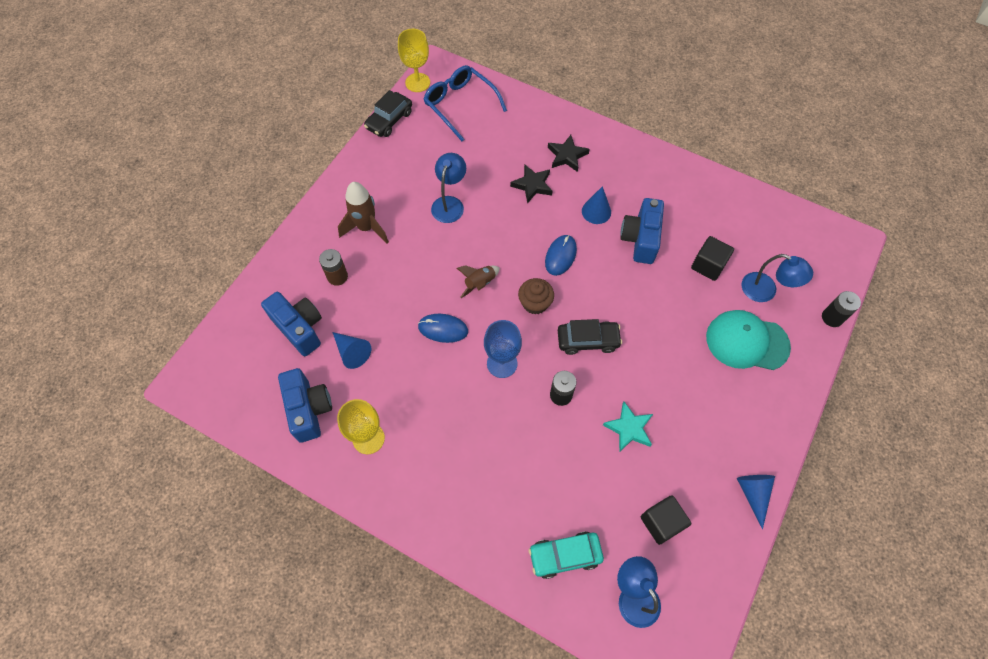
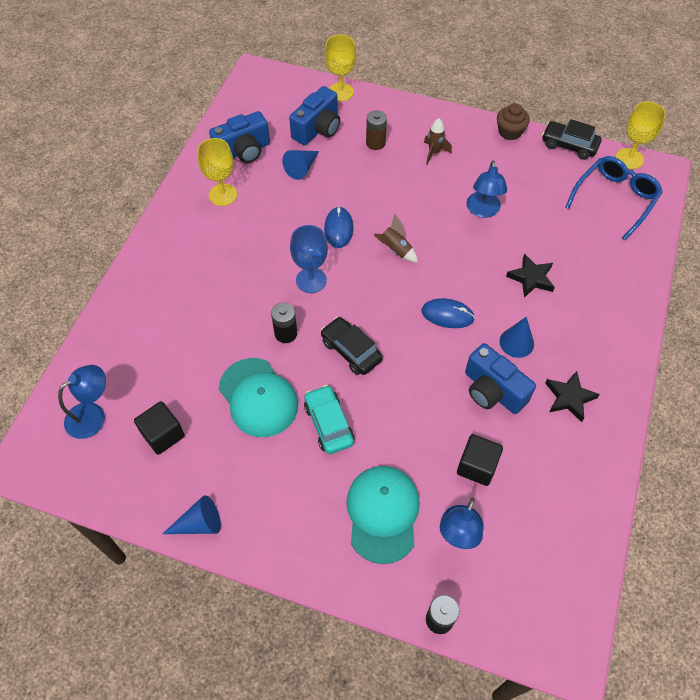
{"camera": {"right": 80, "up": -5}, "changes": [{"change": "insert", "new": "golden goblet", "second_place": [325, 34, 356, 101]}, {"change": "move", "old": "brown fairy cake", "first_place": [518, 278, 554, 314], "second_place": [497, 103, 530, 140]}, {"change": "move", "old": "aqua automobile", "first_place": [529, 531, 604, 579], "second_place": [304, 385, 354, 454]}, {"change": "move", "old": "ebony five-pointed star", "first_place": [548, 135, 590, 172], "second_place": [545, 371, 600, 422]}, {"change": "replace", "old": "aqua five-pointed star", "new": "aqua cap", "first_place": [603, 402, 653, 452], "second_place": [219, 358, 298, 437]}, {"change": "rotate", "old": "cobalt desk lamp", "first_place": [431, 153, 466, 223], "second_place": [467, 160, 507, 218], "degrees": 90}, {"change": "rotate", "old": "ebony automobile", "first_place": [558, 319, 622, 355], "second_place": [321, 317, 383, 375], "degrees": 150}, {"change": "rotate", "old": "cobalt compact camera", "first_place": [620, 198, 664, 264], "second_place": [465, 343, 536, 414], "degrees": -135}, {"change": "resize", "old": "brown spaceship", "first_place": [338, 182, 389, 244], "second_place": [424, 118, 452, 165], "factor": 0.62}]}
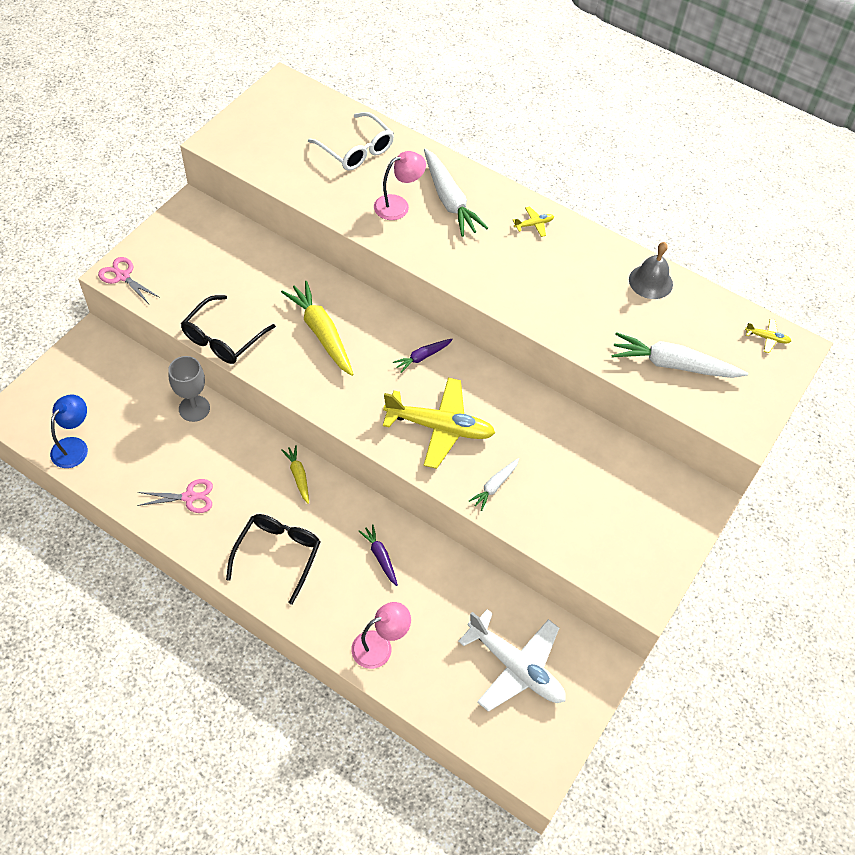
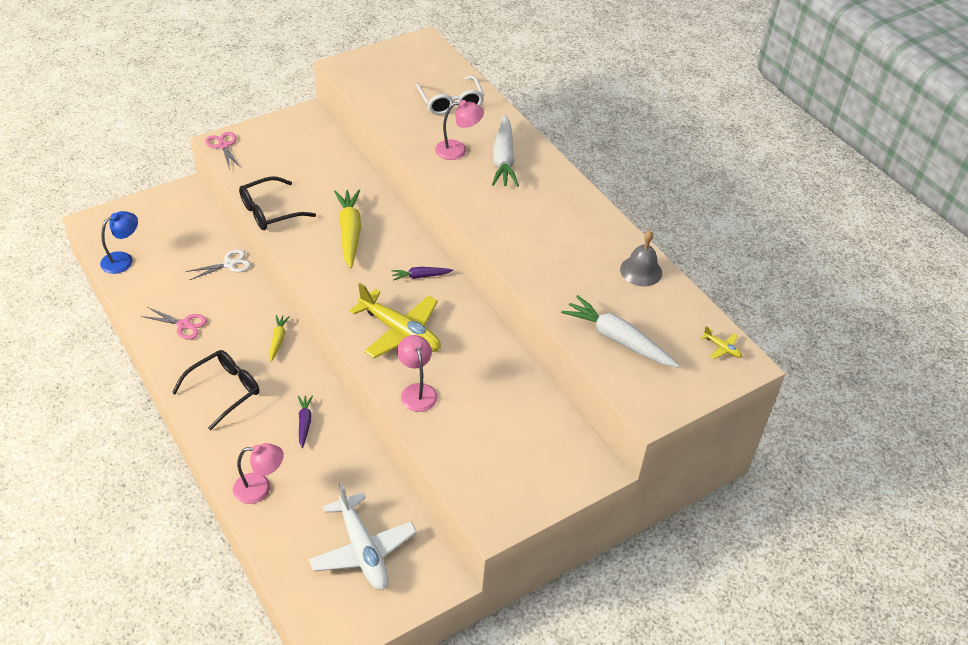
{"camera": {"right": 25, "up": -10}, "changes": [{"change": "delete", "old": "golden plane", "first_place": [513, 207, 554, 237]}, {"change": "replace", "old": "ash-grey goblet", "new": "pure white scissors", "first_place": [168, 356, 210, 422], "second_place": [186, 249, 251, 280]}, {"change": "replace", "old": "pure white carrot", "new": "pink desk lamp", "first_place": [469, 458, 519, 511], "second_place": [397, 335, 438, 412]}]}
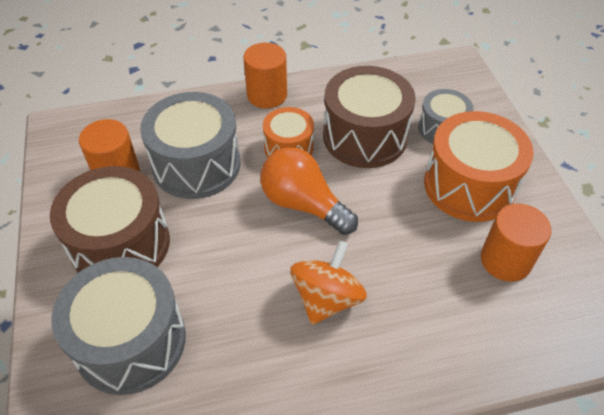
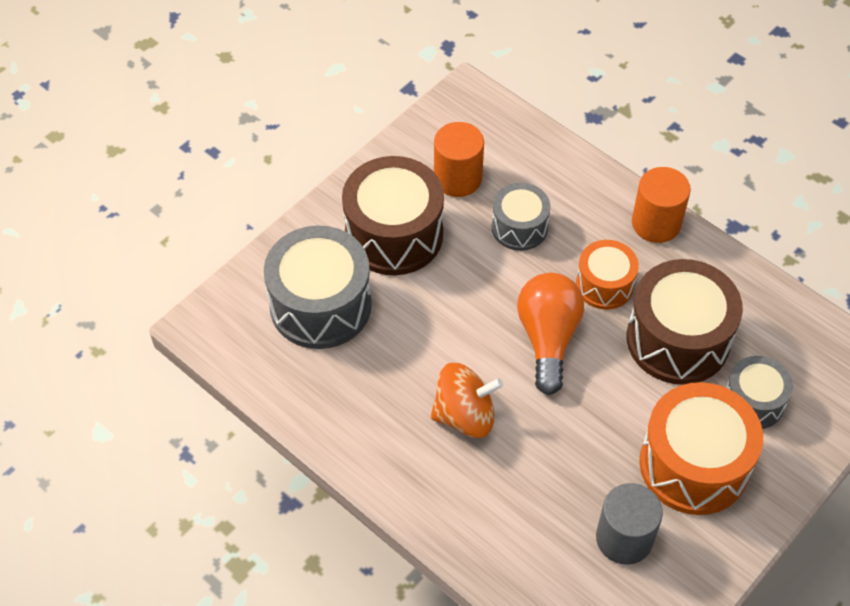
{"camera": {"right": 55, "up": 5}, "changes": [{"change": "recolor", "old": "orange-coloured cylinder shape", "new": "ash-grey cylinder shape", "first_place": [481, 204, 551, 282], "second_place": [596, 483, 663, 565]}, {"change": "resize", "old": "ash-grey toy drum", "first_place": [140, 92, 240, 199], "second_place": [492, 183, 551, 251], "factor": 0.58}]}
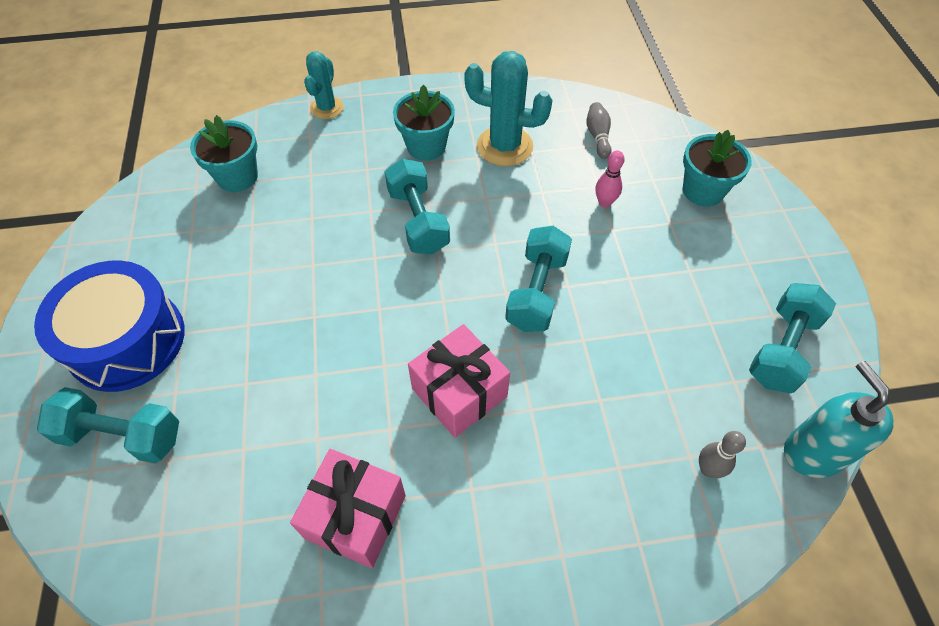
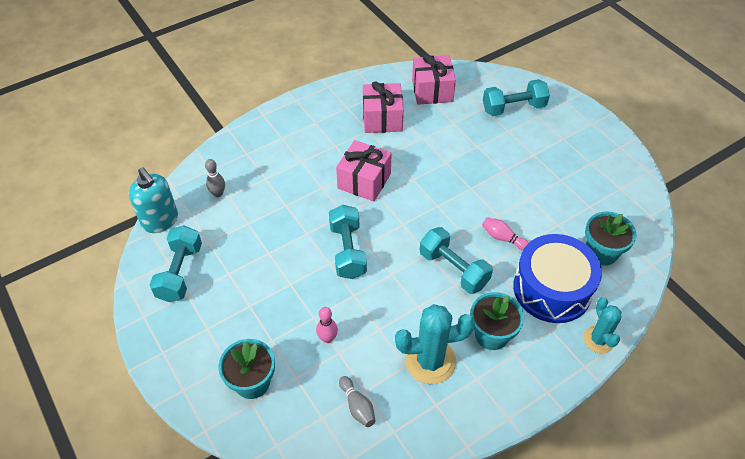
{"camera": {"right": 155, "up": -5}, "changes": [{"change": "insert", "new": "pink present", "second_place": [412, 54, 456, 105]}, {"change": "insert", "new": "pink bowling pin", "second_place": [482, 217, 529, 250]}, {"change": "move", "old": "cobalt toy drum", "first_place": [34, 260, 185, 392], "second_place": [513, 234, 602, 323]}]}
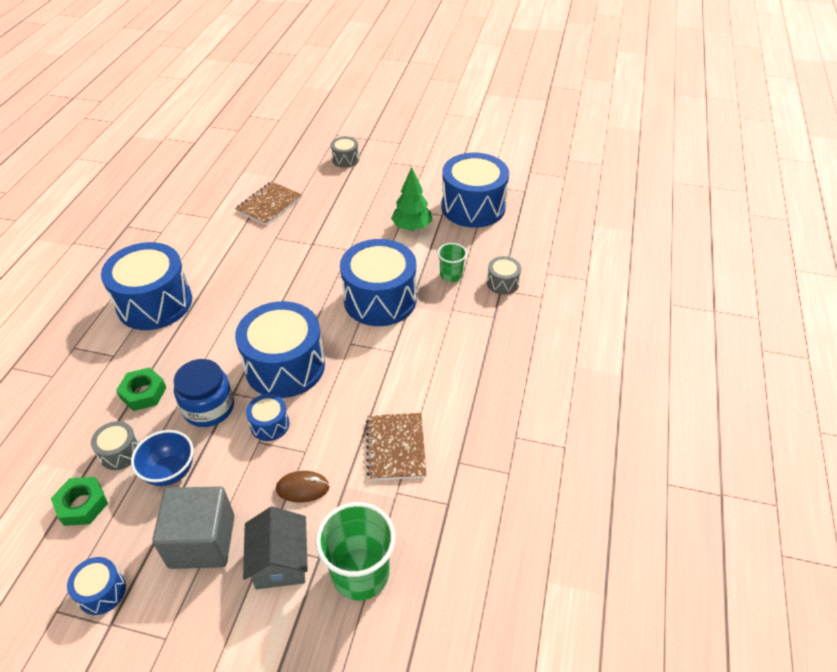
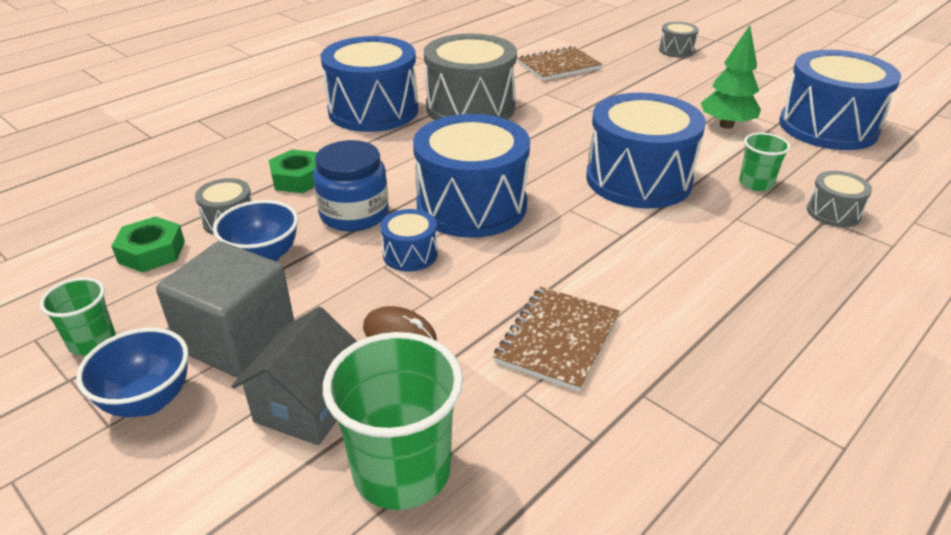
{"camera": {"right": 30, "up": -10}, "changes": [{"change": "insert", "new": "cobalt serving bowl", "second_place": [76, 328, 189, 417]}, {"change": "insert", "new": "ash-grey toy drum", "second_place": [424, 34, 517, 120]}, {"change": "replace", "old": "cobalt toy drum", "new": "emerald tumbler", "first_place": [67, 557, 126, 615], "second_place": [40, 277, 115, 356]}]}
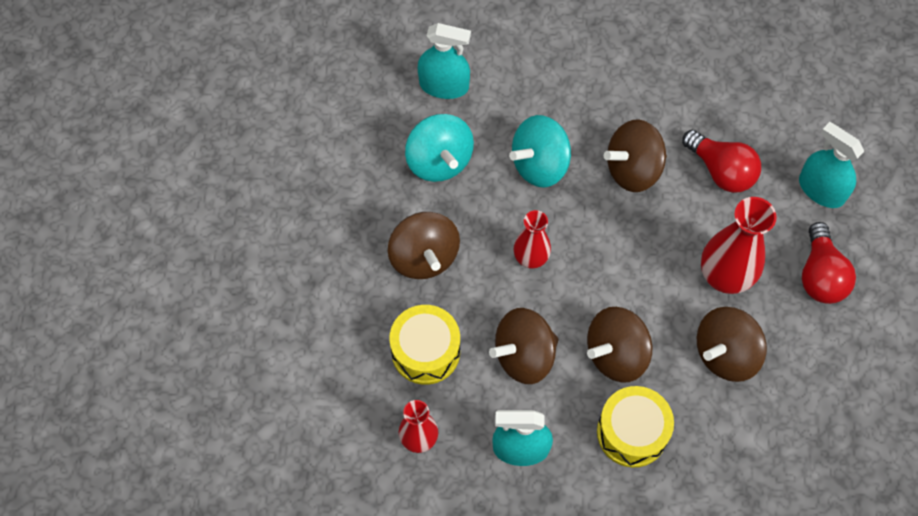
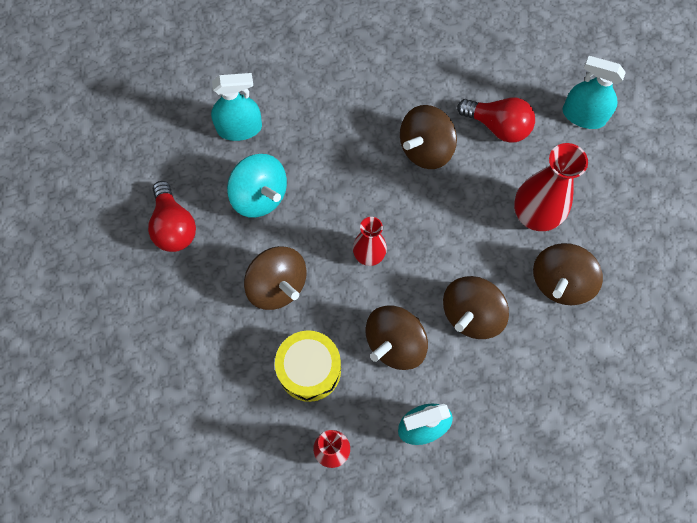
{"camera": {"right": -20, "up": 5}, "changes": [{"change": "delete", "old": "aqua whirligig", "first_place": [509, 115, 571, 187]}, {"change": "delete", "old": "golden toy drum", "first_place": [597, 386, 674, 468]}, {"change": "move", "old": "scarlet bulb", "first_place": [802, 222, 856, 304], "second_place": [148, 181, 196, 252]}]}
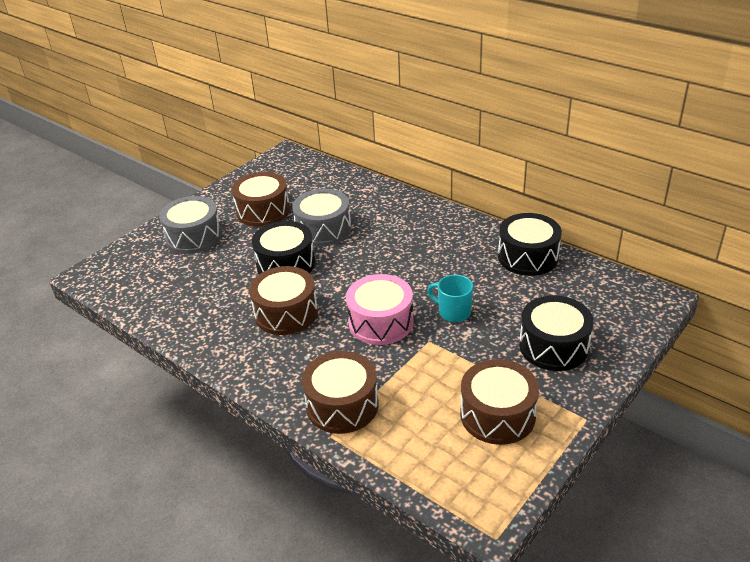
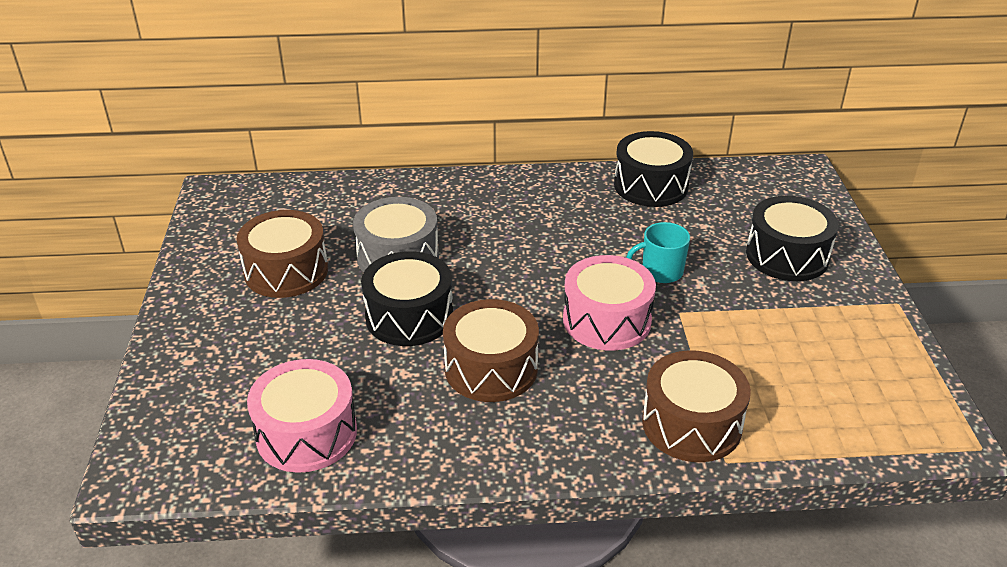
{"camera": {"right": -45, "up": 0}, "changes": [{"change": "delete", "old": "ash-grey toy drum", "first_place": [159, 196, 222, 254]}, {"change": "delete", "old": "brown toy drum", "first_place": [460, 359, 539, 445]}, {"change": "insert", "new": "pink toy drum", "second_place": [247, 359, 357, 473]}]}
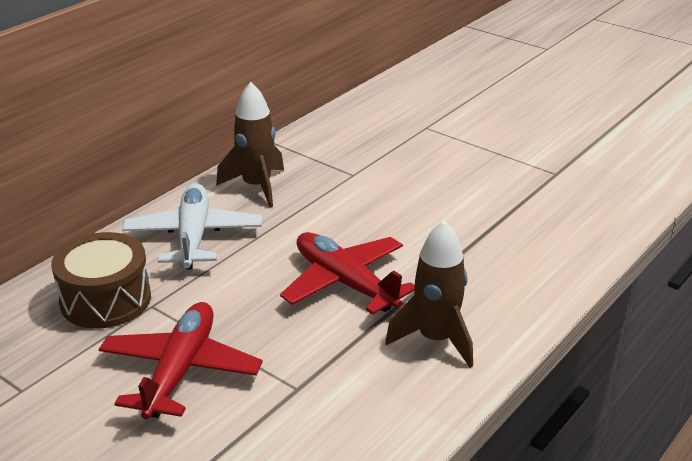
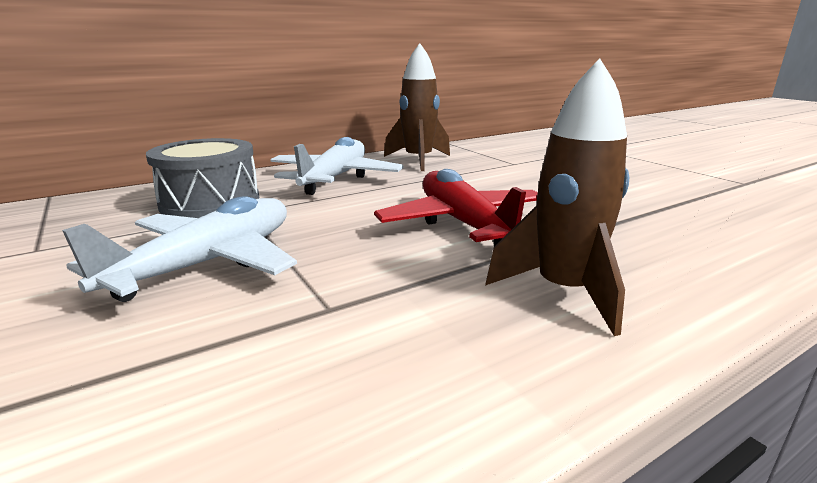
{"camera": {"right": 20, "up": -10}, "changes": [{"change": "recolor", "old": "brown toy drum", "new": "ash-grey toy drum", "first_place": [51, 232, 151, 328], "second_place": [146, 138, 259, 218]}, {"change": "recolor", "old": "scarlet plane", "new": "pure white plane", "first_place": [99, 302, 263, 420], "second_place": [62, 196, 297, 302]}]}
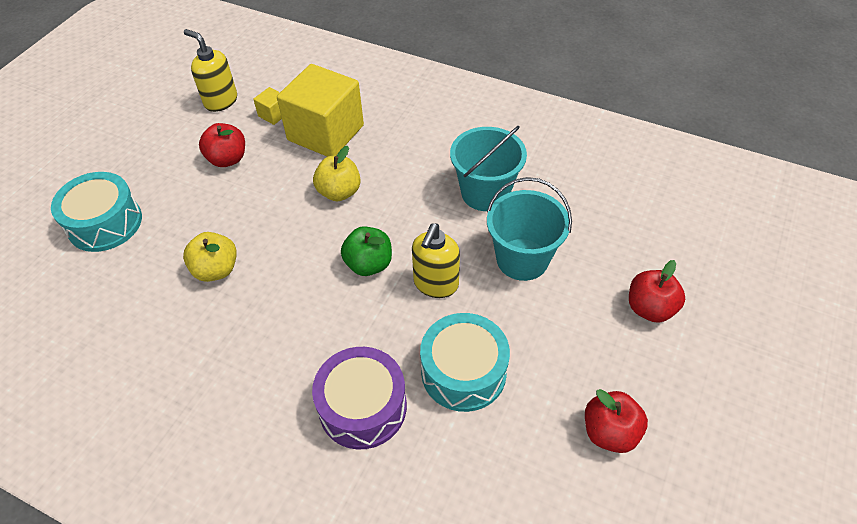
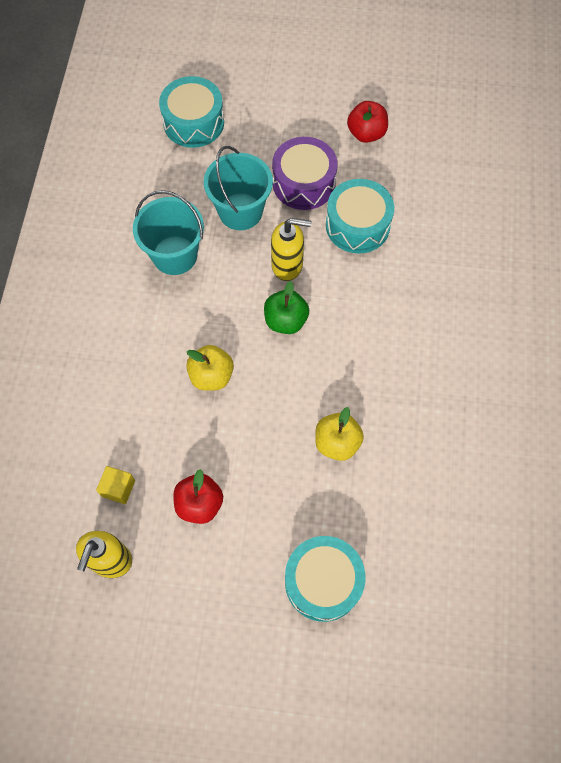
{"camera": {"right": -110, "up": 15}, "changes": [{"change": "delete", "old": "golden cube", "first_place": [277, 64, 364, 157]}, {"change": "delete", "old": "scarlet toy apple", "first_place": [629, 260, 685, 323]}, {"change": "insert", "new": "aqua toy drum", "second_place": [159, 76, 224, 148]}, {"change": "move", "old": "violet toy drum", "first_place": [312, 347, 407, 449], "second_place": [272, 137, 338, 210]}]}
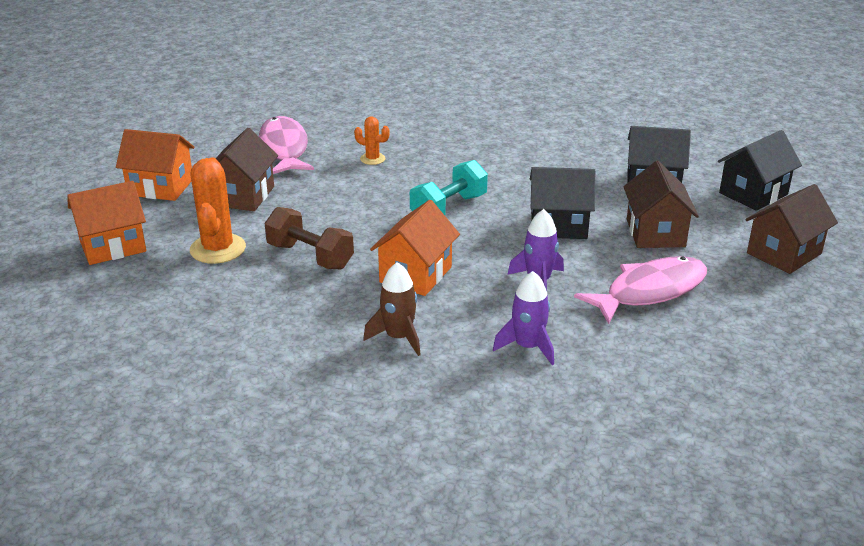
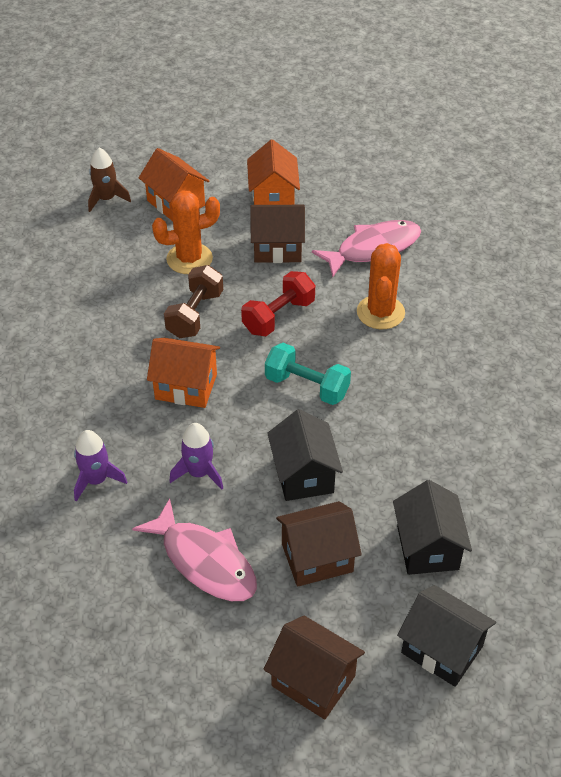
{"camera": {"right": 75, "up": 15}, "changes": [{"change": "insert", "new": "scarlet dumbbell", "second_place": [241, 271, 315, 336]}, {"change": "move", "old": "brown spaceship", "first_place": [363, 262, 421, 356], "second_place": [88, 148, 131, 212]}, {"change": "resize", "old": "orange-coloured prickly plant", "first_place": [354, 117, 390, 165], "second_place": [357, 243, 405, 329], "factor": 1.88}]}
